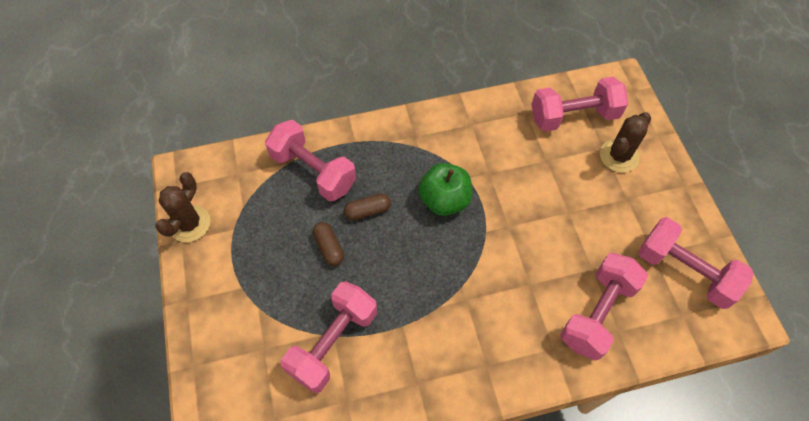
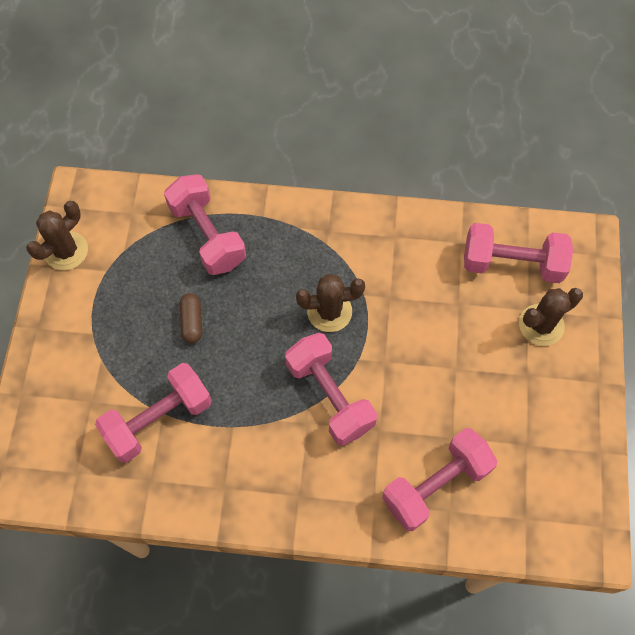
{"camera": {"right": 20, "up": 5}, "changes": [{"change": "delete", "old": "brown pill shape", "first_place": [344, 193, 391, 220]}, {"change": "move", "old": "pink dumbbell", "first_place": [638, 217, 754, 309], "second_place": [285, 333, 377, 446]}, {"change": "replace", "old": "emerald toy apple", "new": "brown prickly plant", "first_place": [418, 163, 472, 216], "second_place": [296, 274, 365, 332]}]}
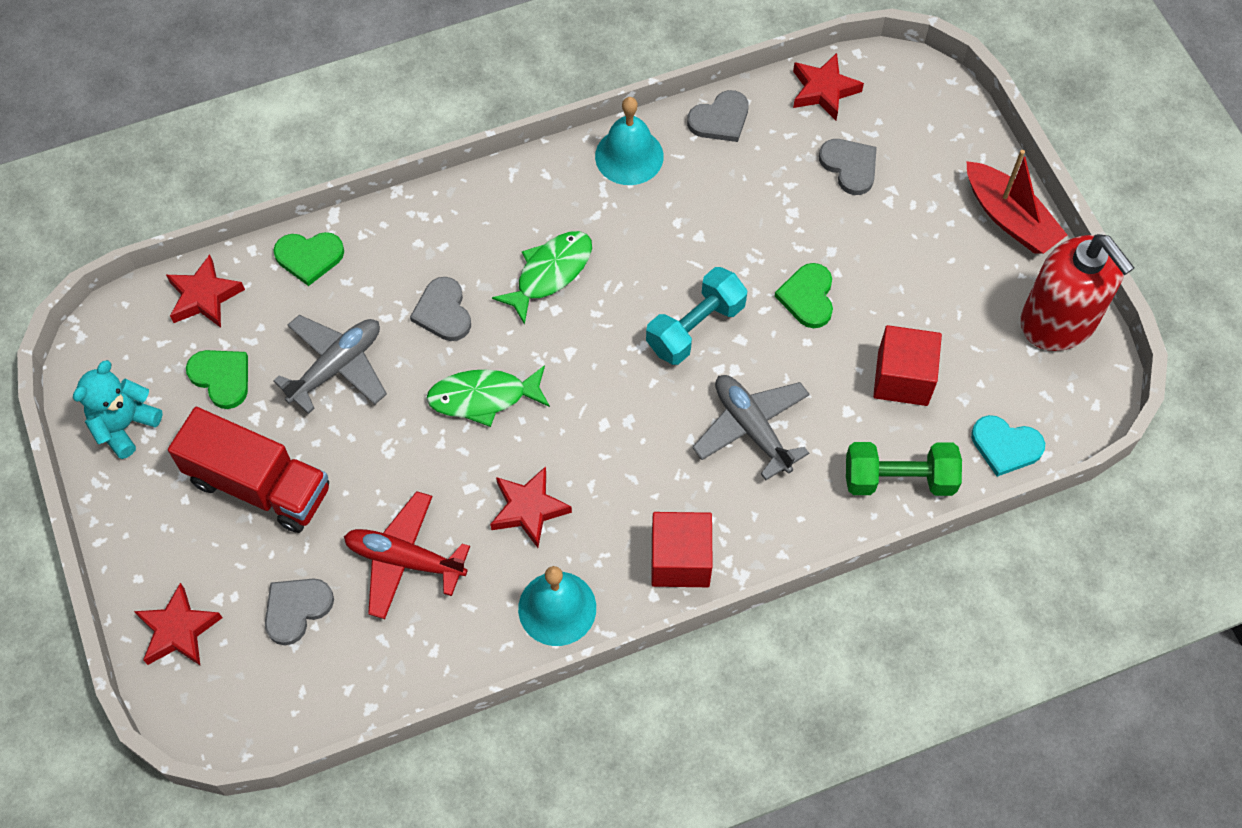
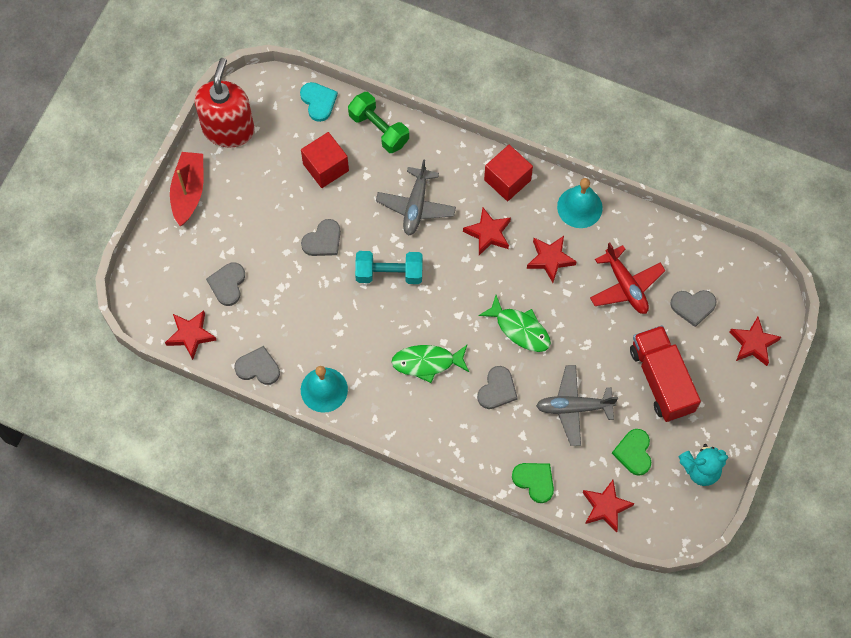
{"camera": {"right": -135, "up": 5}, "changes": [{"change": "insert", "new": "scarlet five-pointed star", "second_place": [463, 208, 511, 255]}, {"change": "recolor", "old": "emerald heart shape", "new": "ash-grey heart shape", "first_place": [775, 263, 833, 328], "second_place": [301, 219, 341, 256]}]}
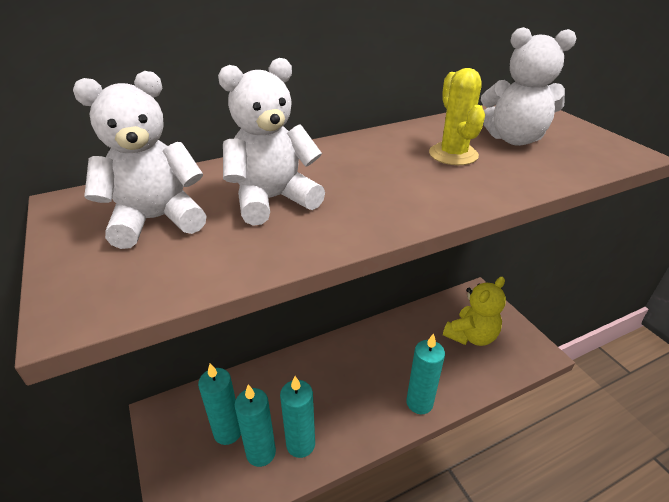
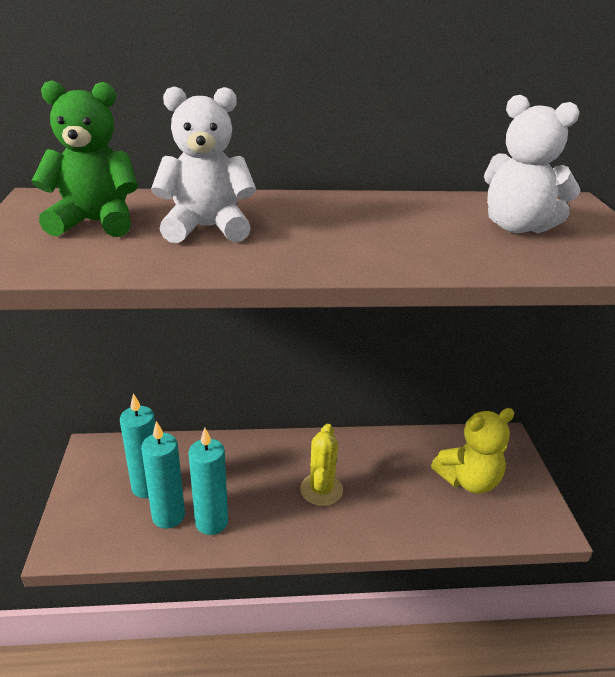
{"camera": {"right": 20, "up": -5}, "changes": [{"change": "delete", "old": "aqua pillar candle", "first_place": [406, 333, 445, 414]}, {"change": "move", "old": "golden prickly plant", "first_place": [429, 68, 485, 165], "second_place": [300, 424, 343, 506]}, {"change": "recolor", "old": "pure white teddy bear", "new": "emerald teddy bear", "first_place": [73, 71, 207, 249], "second_place": [31, 80, 138, 237]}]}
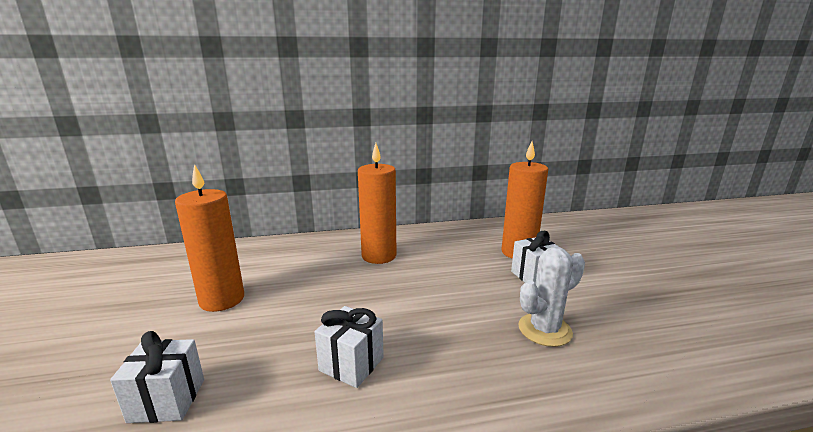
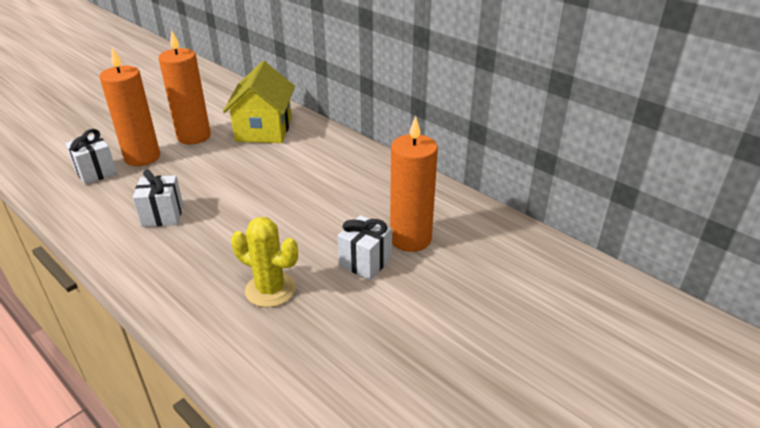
{"camera": {"right": 55, "up": 15}, "changes": [{"change": "insert", "new": "golden toy house", "second_place": [223, 61, 295, 143]}, {"change": "move", "old": "orange-coloured pillar candle", "first_place": [358, 143, 396, 264], "second_place": [99, 47, 160, 166]}, {"change": "recolor", "old": "pure white prickly plant", "new": "golden prickly plant", "first_place": [518, 247, 585, 347], "second_place": [231, 217, 298, 307]}]}
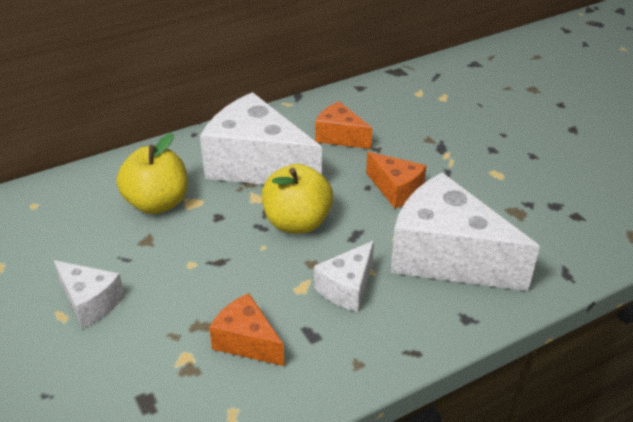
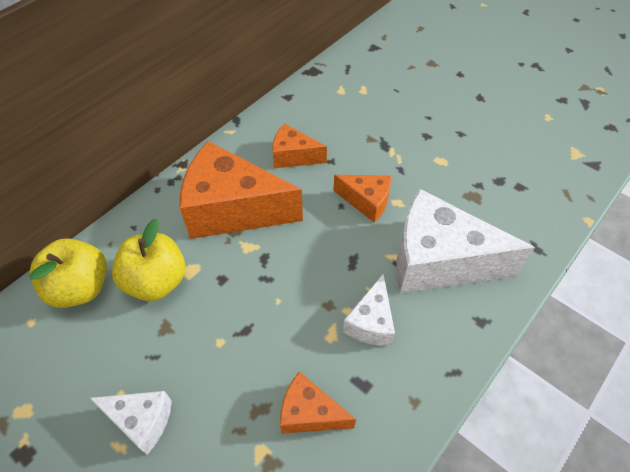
{"camera": {"right": -20, "up": 15}, "changes": [{"change": "move", "old": "golden toy apple", "first_place": [261, 164, 333, 234], "second_place": [29, 238, 107, 308]}, {"change": "recolor", "old": "pure white cheese", "new": "orange-coloured cheese", "first_place": [200, 92, 322, 185], "second_place": [180, 141, 303, 239]}]}
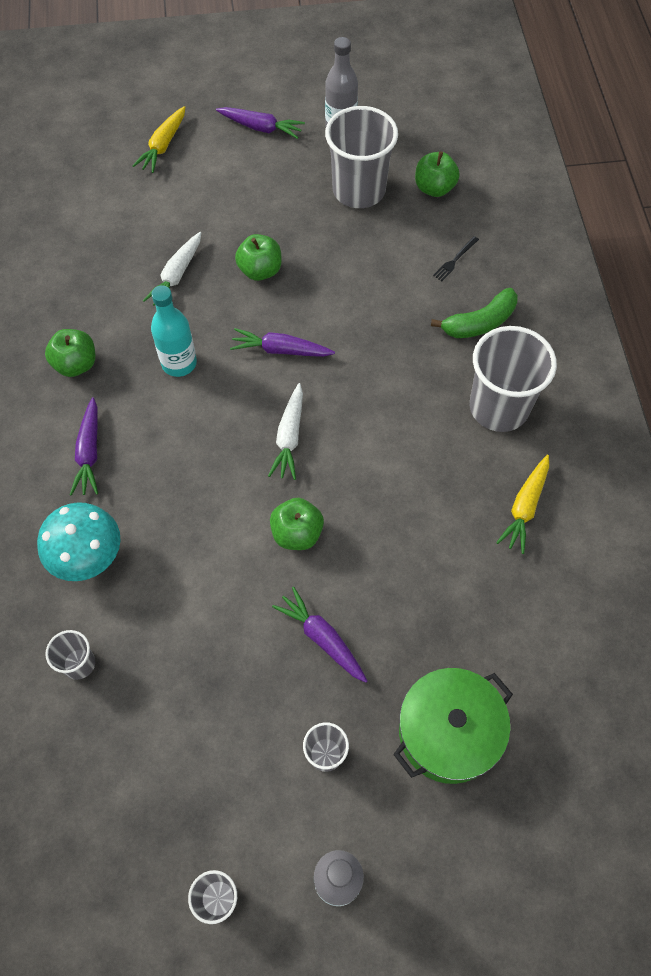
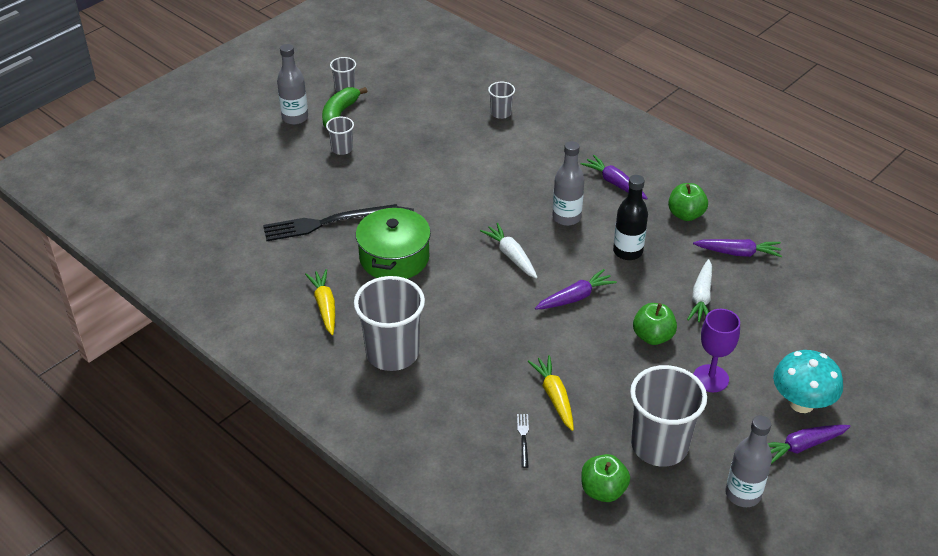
{"camera": {"right": 140, "up": -20}, "changes": [{"change": "delete", "old": "emerald toy apple", "first_place": [270, 498, 324, 550]}, {"change": "insert", "new": "ebony table fork", "second_place": [263, 204, 397, 241]}, {"change": "insert", "new": "ash-grey bottle", "second_place": [552, 141, 585, 226]}, {"change": "insert", "new": "violet goblet", "second_place": [694, 309, 740, 392]}, {"change": "move", "old": "aqua toadstool", "first_place": [37, 502, 121, 581], "second_place": [773, 350, 843, 413]}, {"change": "move", "old": "golden carrot", "first_place": [132, 106, 185, 173], "second_place": [527, 355, 574, 431]}, {"change": "move", "old": "violet carrot", "first_place": [272, 587, 367, 683], "second_place": [693, 239, 782, 257]}, {"change": "move", "old": "emerald cooking pot", "first_place": [393, 668, 513, 784], "second_place": [356, 206, 431, 279]}, {"change": "move", "old": "emerald toy banana", "first_place": [431, 288, 518, 338], "second_place": [322, 87, 367, 127]}, {"change": "recolor", "old": "aqua bottle", "new": "ebony bottle", "first_place": [151, 285, 197, 377], "second_place": [613, 175, 648, 260]}, {"change": "rotate", "old": "pure white carrot", "first_place": [143, 232, 201, 306], "second_place": [687, 259, 712, 322], "degrees": -150}]}
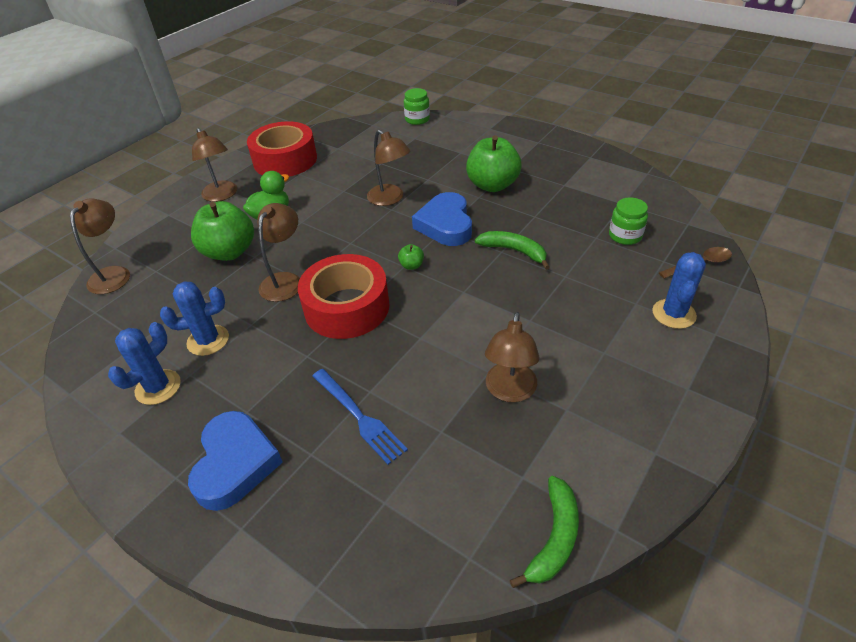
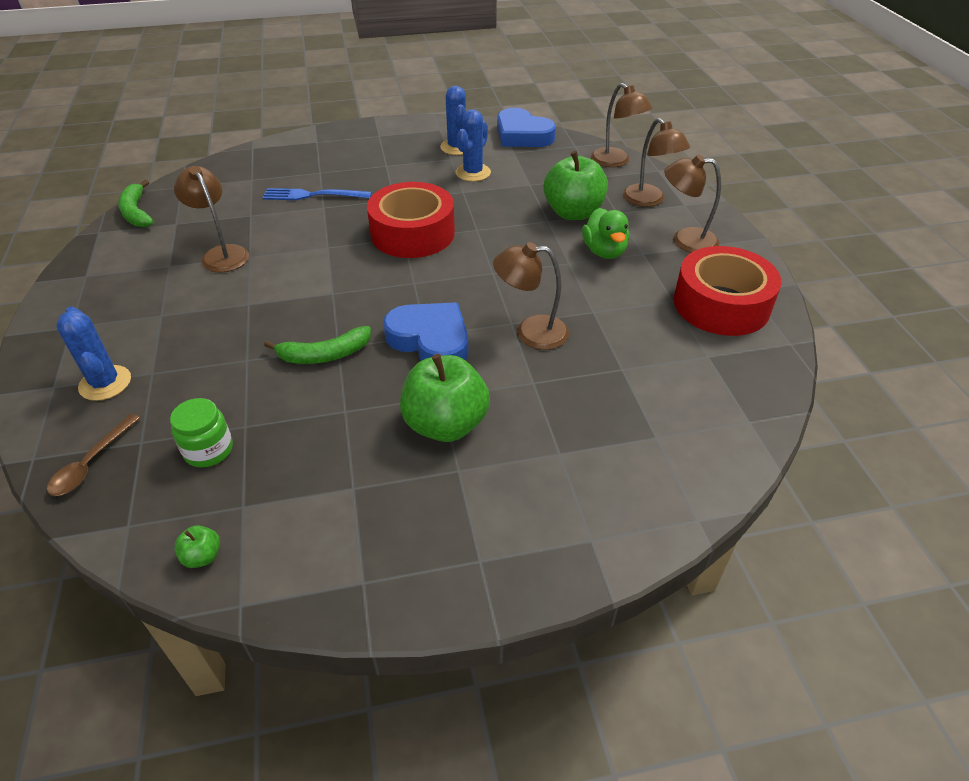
{"camera": {"right": 130, "up": 0}, "changes": [{"change": "delete", "old": "emerald preserve jar", "first_place": [404, 88, 430, 125]}, {"change": "move", "old": "cobalt heart shape", "first_place": [188, 411, 283, 511], "second_place": [497, 108, 556, 147]}, {"change": "move", "old": "brown desk lamp", "first_place": [257, 203, 300, 302], "second_place": [623, 118, 690, 207]}, {"change": "move", "old": "emerald toy apple", "first_place": [398, 244, 424, 270], "second_place": [174, 525, 220, 568]}]}
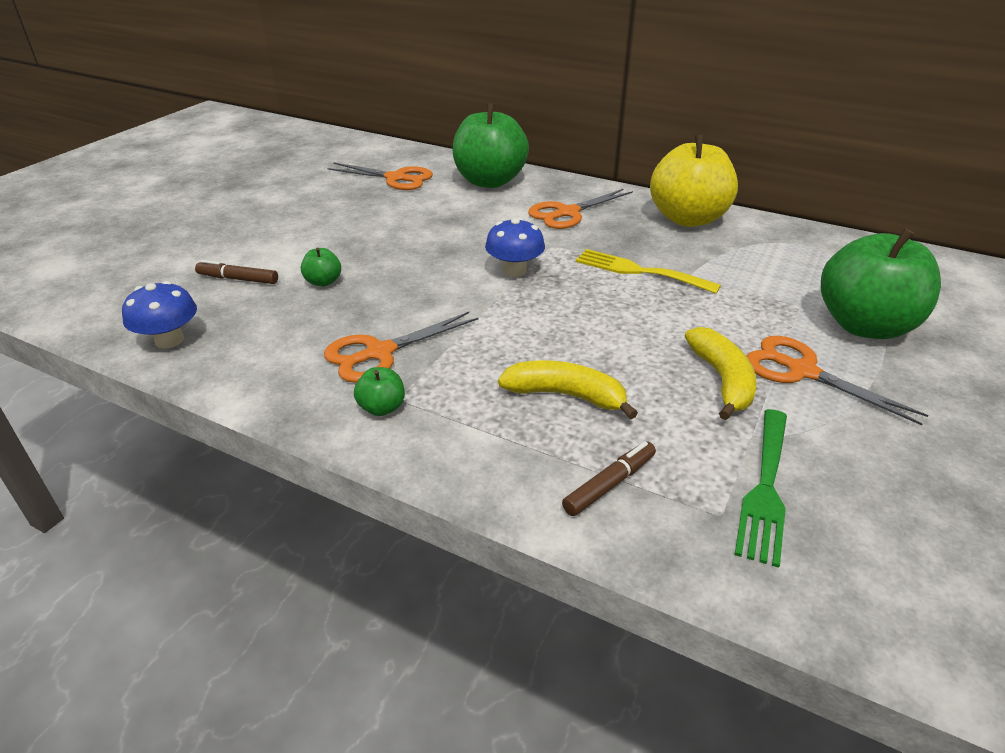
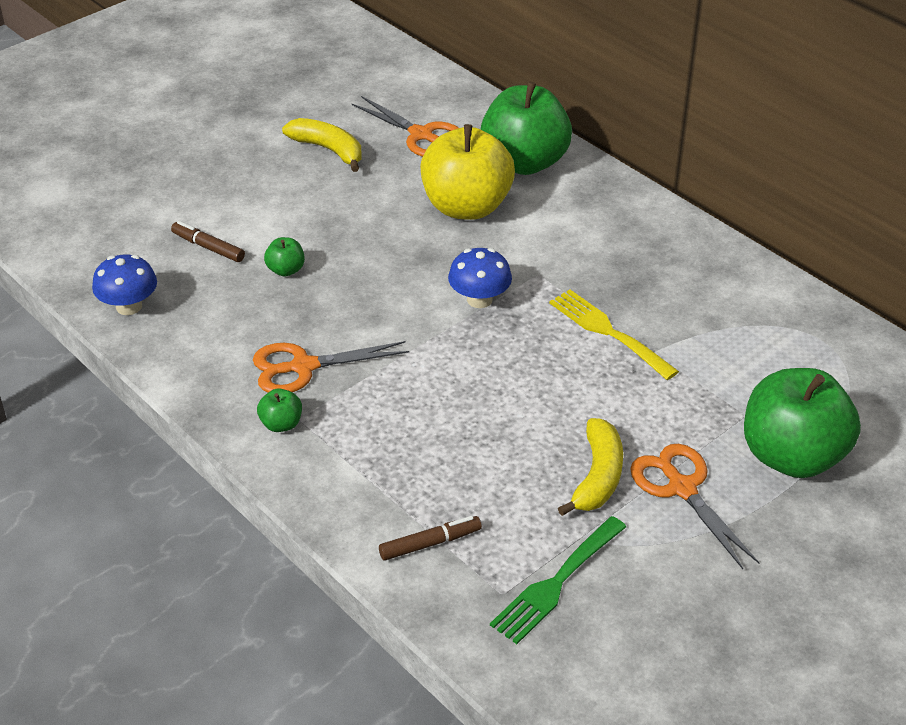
{"camera": {"right": 20, "up": 5}, "changes": [{"change": "delete", "old": "orange-coloured scissors", "first_place": [528, 189, 633, 229]}, {"change": "move", "old": "golden toy banana", "first_place": [498, 360, 638, 419], "second_place": [282, 118, 362, 172]}, {"change": "move", "old": "golden toy apple", "first_place": [650, 135, 738, 227], "second_place": [420, 124, 515, 220]}]}
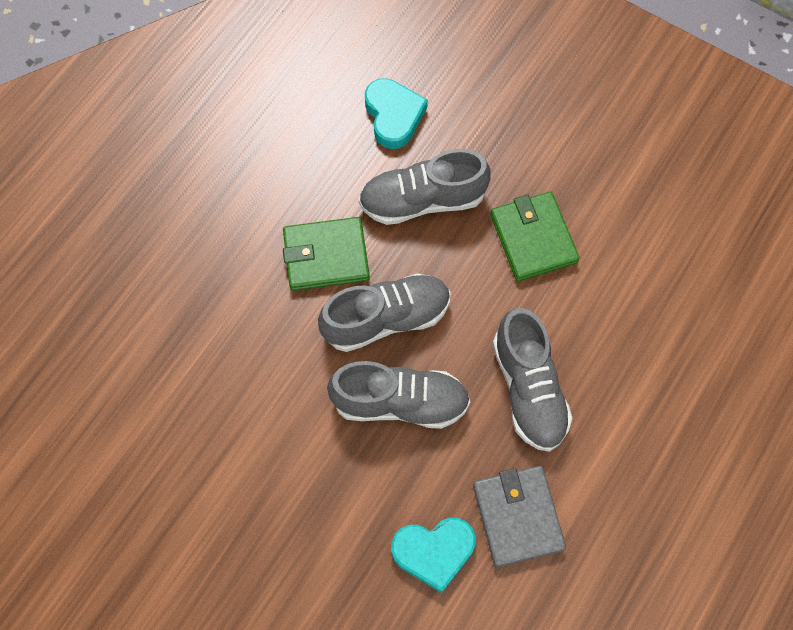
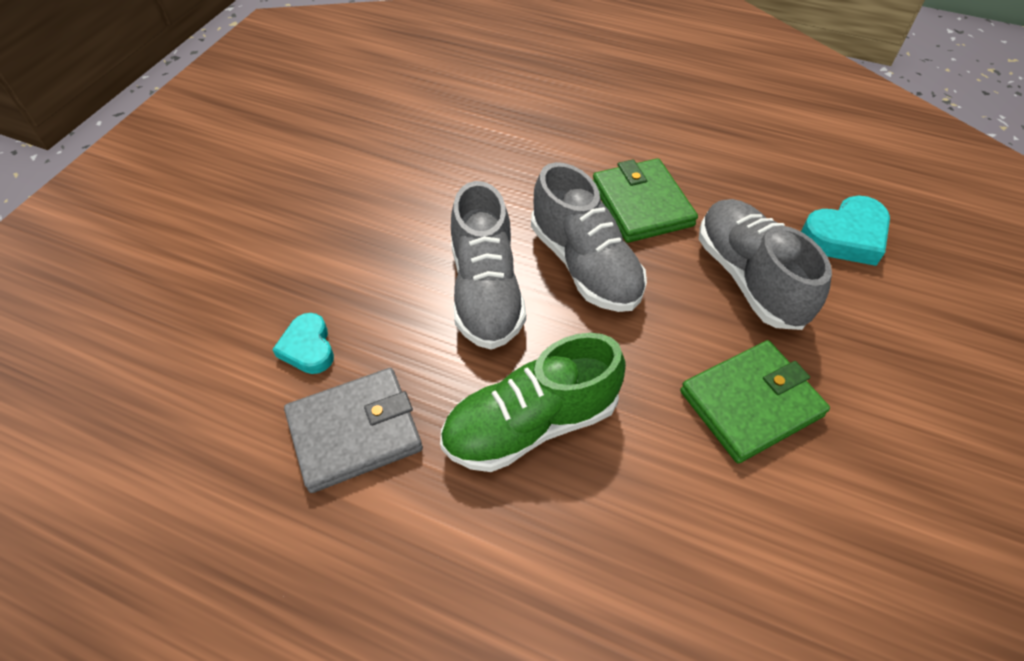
{"camera": {"right": 80, "up": -15}, "changes": [{"change": "recolor", "old": "ash-grey lace-up shoe", "new": "emerald lace-up shoe", "first_place": [493, 308, 572, 452], "second_place": [440, 333, 626, 472]}, {"change": "resize", "old": "aqua heart shape", "first_place": [391, 518, 476, 593], "second_place": [272, 313, 334, 374], "factor": 0.65}]}
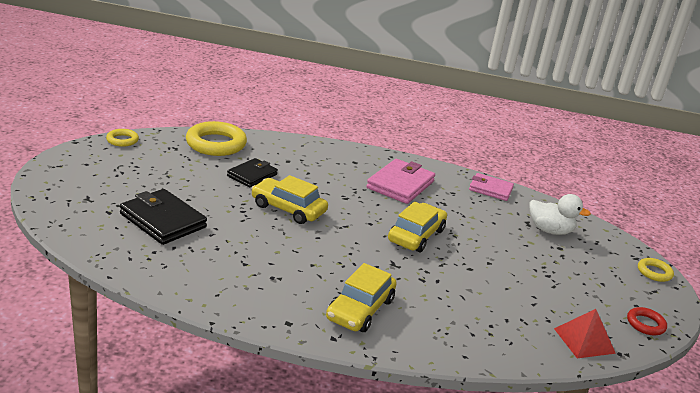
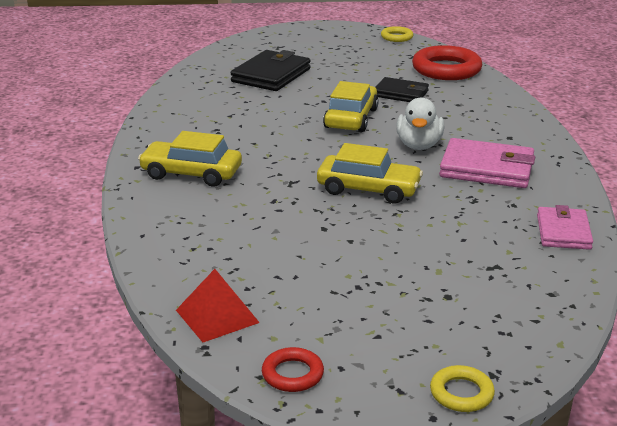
{"camera": {"right": 80, "up": 0}, "changes": [{"change": "move", "old": "pure white toy duck", "first_place": [530, 194, 591, 235], "second_place": [396, 97, 444, 150]}, {"change": "recolor", "old": "golden hoop", "new": "scarlet hoop", "first_place": [186, 121, 247, 156], "second_place": [412, 45, 482, 80]}]}
